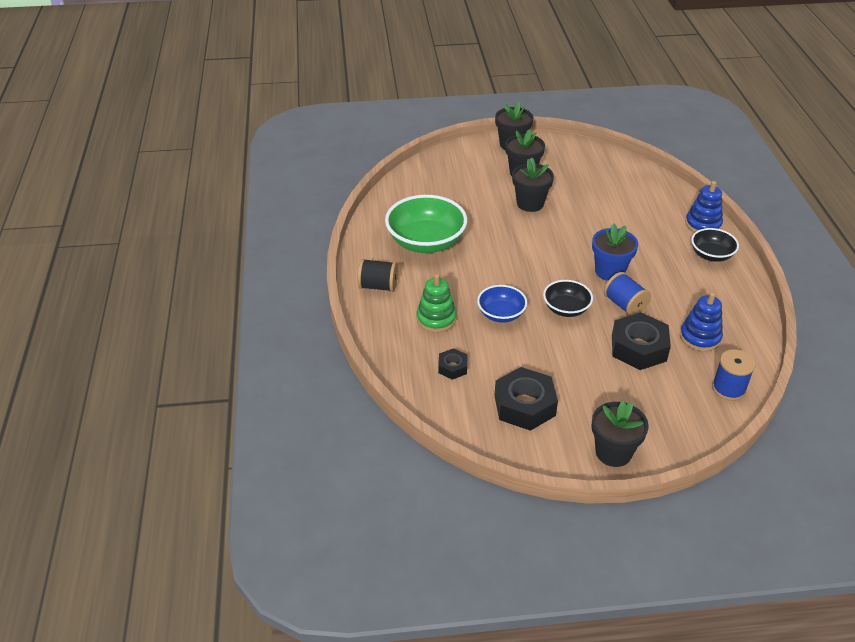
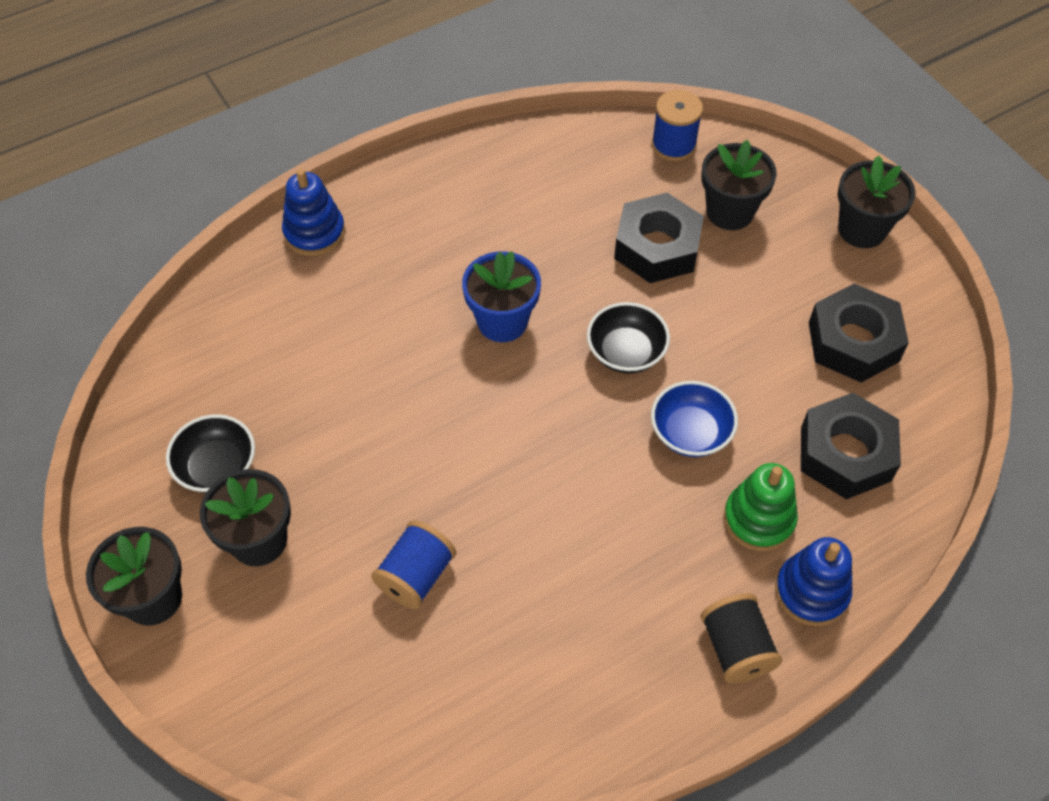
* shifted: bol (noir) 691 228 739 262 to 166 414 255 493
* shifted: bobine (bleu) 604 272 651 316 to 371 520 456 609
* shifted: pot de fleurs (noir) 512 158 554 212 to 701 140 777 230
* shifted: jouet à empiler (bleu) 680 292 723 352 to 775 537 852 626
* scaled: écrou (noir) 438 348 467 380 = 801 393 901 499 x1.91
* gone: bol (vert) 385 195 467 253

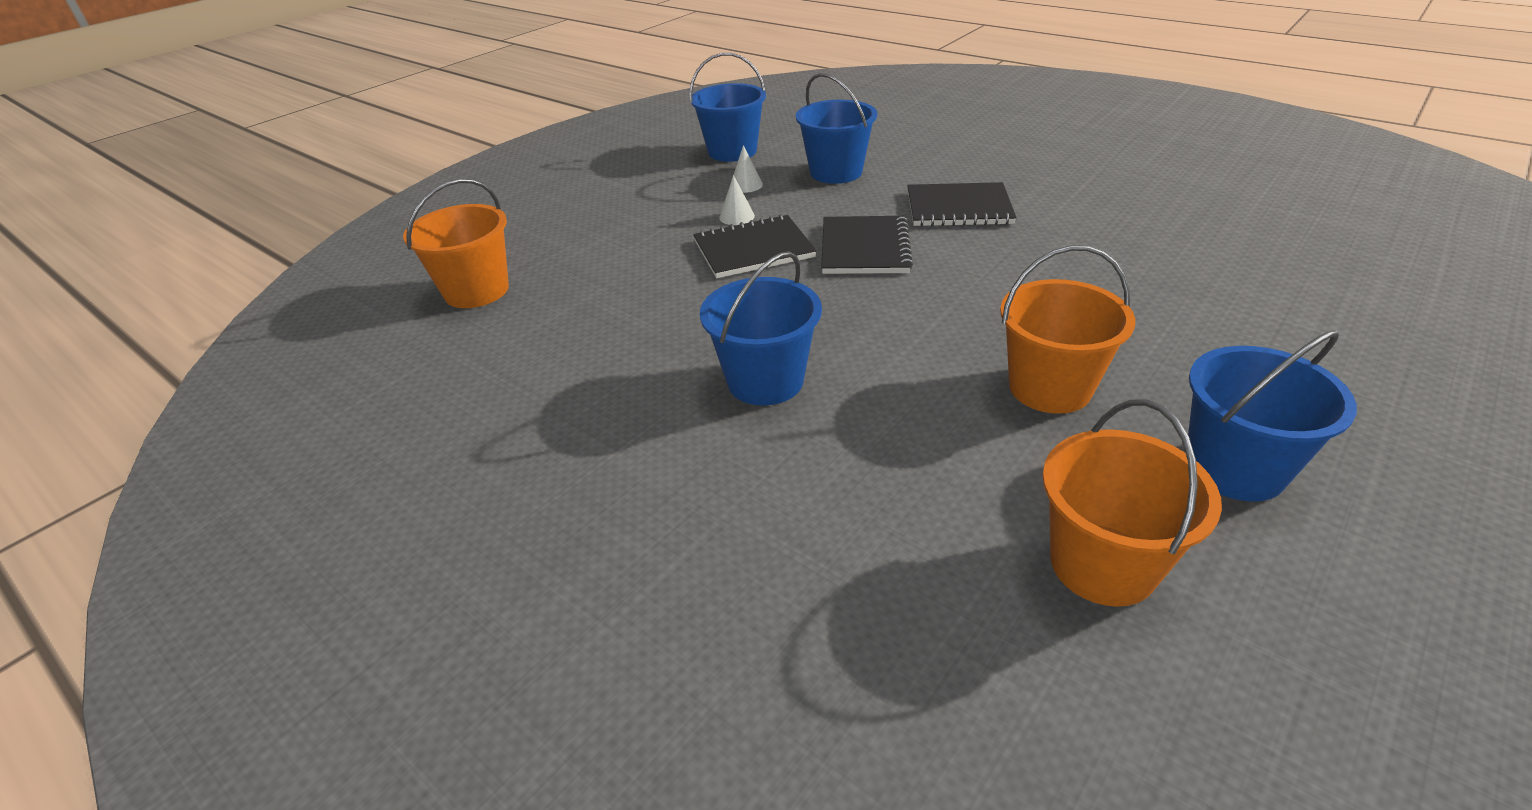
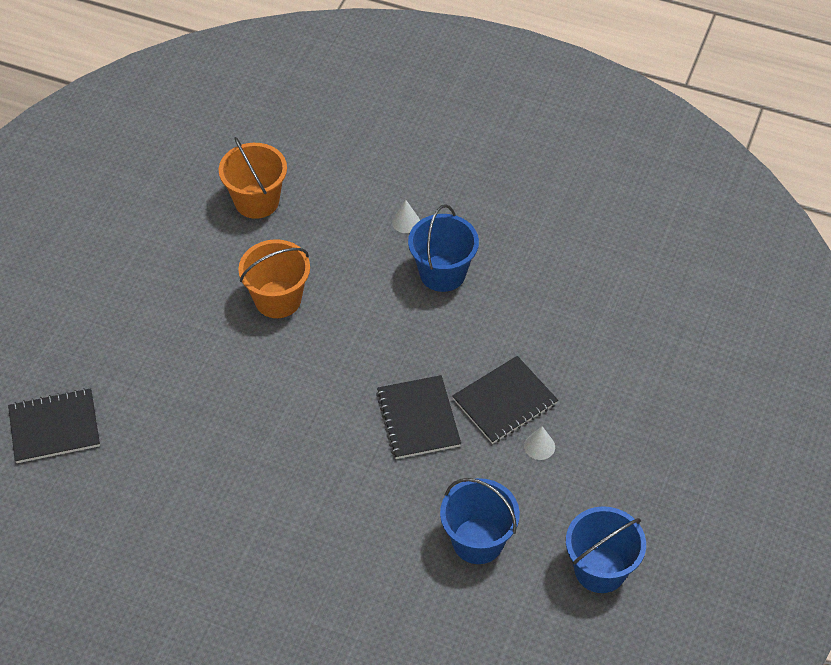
* shifted: carnet (noir) 907 182 1017 227 to 8 388 100 463
* shifted: cône (blanc) 734 145 763 193 to 392 200 420 233
* gone: seau (orange) 403 179 509 308
* gone: seau (bleu) 1188 330 1357 502

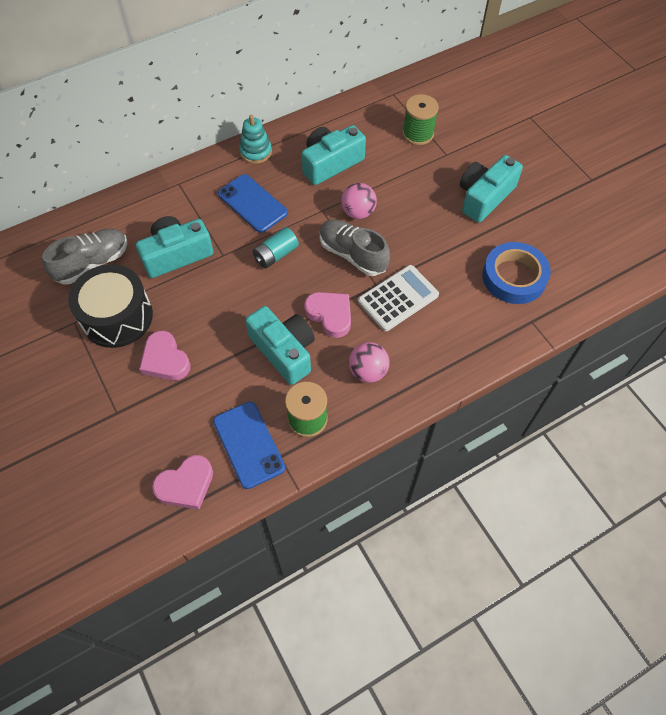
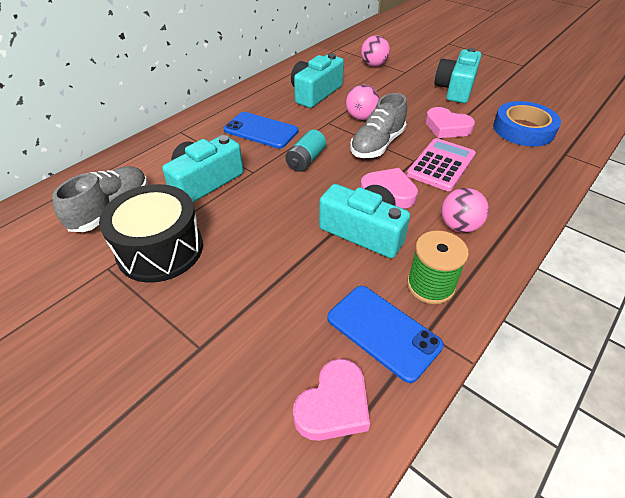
* rotated: chaussure (gris) 320 219 390 276 = 350 93 407 158 75 degrees counterclockwise
* swapped: bobine (vert) 402 94 439 145 to balle (rose) 361 35 390 67
* repainted: calculatrice (blanc) 358 265 439 331 to calculatrice (rose) 407 138 476 191
* shifted: cœur (rose) 139 331 190 381 to 425 107 475 138
* gone: jouet à empiler (turquoise) 239 115 272 164

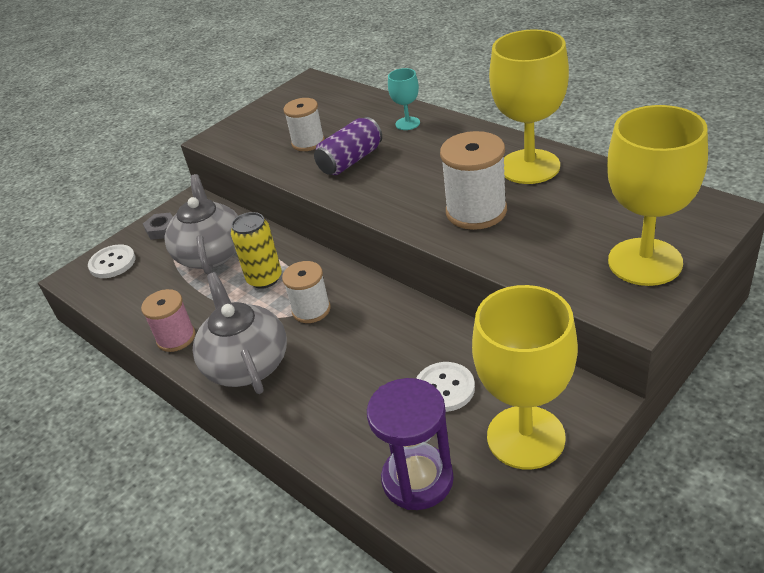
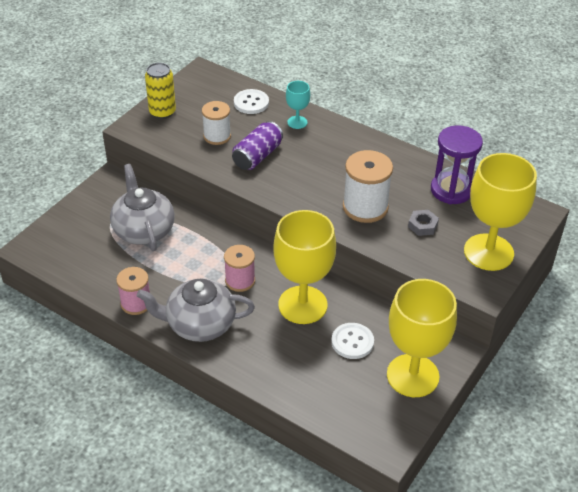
* rotated: théière (gris) 193 272 287 394 = 137 278 255 342 60 degrees counterclockwise
* shifted: canette (jaune) 231 212 282 289 to 145 63 176 119
* repainted: bobine (blanc) 282 261 331 323 to bobine (rose) 224 245 255 292
* shifted: bouton (blanc) 88 244 136 278 to 234 89 269 114
* shifted: verre à pied (jaune) 489 29 569 184 to 273 210 336 324
* shifted: écrou (gris) 143 213 173 240 to 408 210 439 236
* shifted: sablier (violet) 367 378 454 510 to 431 125 483 204

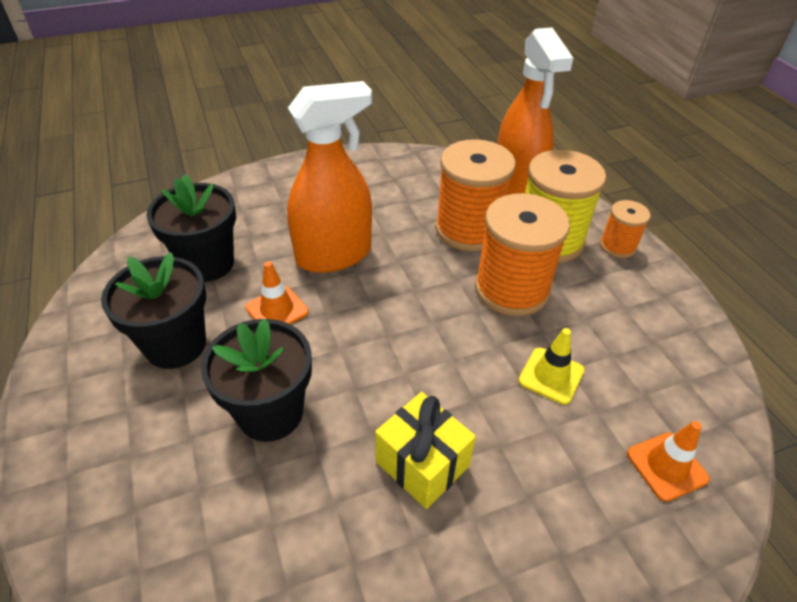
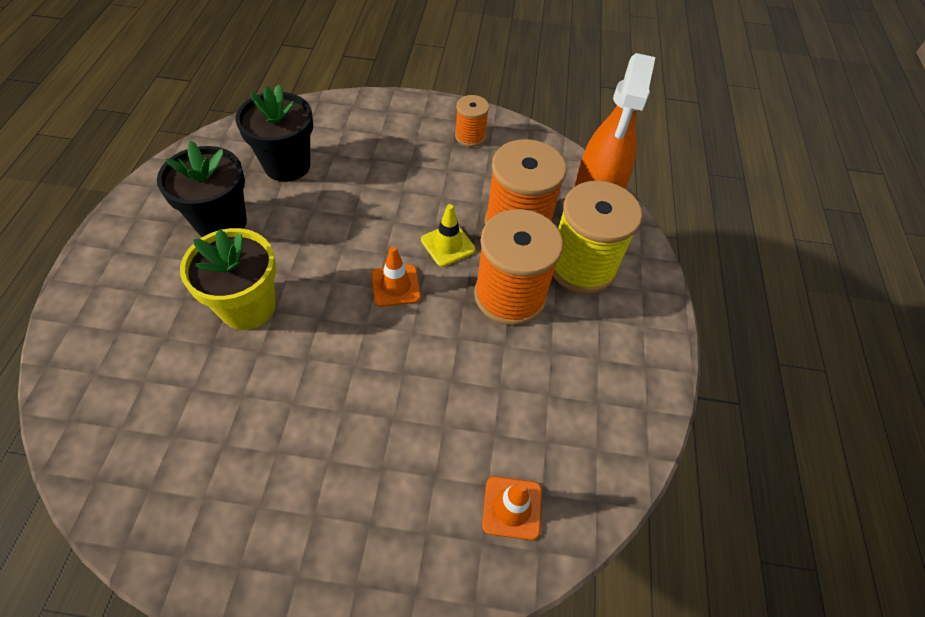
* repainted: pot de fleurs (noir) 201 318 312 442 to pot de fleurs (jaune) 180 228 276 330
* shifted: cône de chantier (orange) 246 261 309 325 to 371 246 421 307
* shifted: cône de chantier (jaune) 518 328 585 405 to 421 204 476 267
* shifted: bobine (orange) 600 200 651 258 to 455 95 489 147
* gone: vaporisateur (orange) 287 81 372 273
* gone: cadeau (jaune) 375 392 476 509

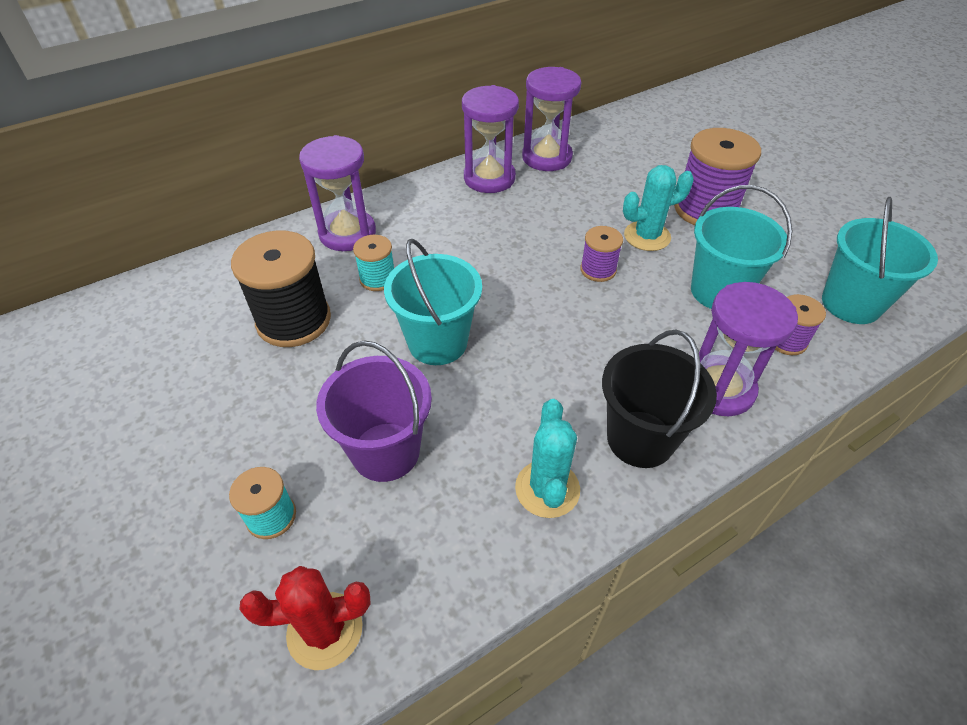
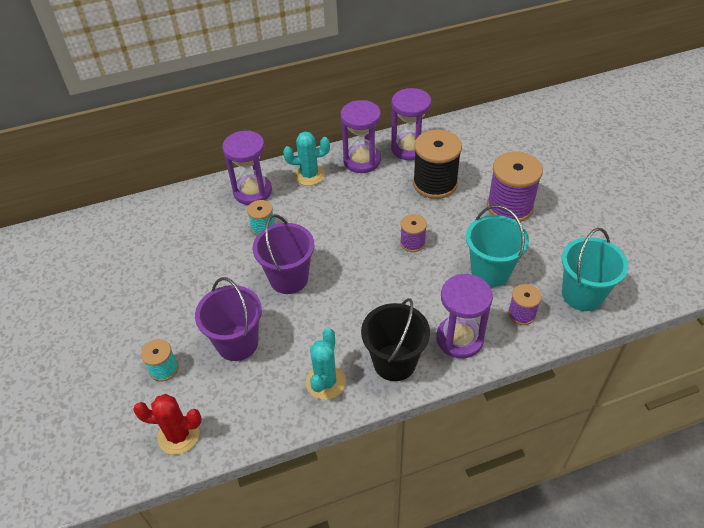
* repainted: seau (turquoise) 384 239 482 365 to seau (violet) 253 214 314 294
* shifted: cactus (turquoise) 623 165 694 251 to 283 132 330 186
* shifted: bobine (noir) 231 230 331 347 to 413 129 462 199

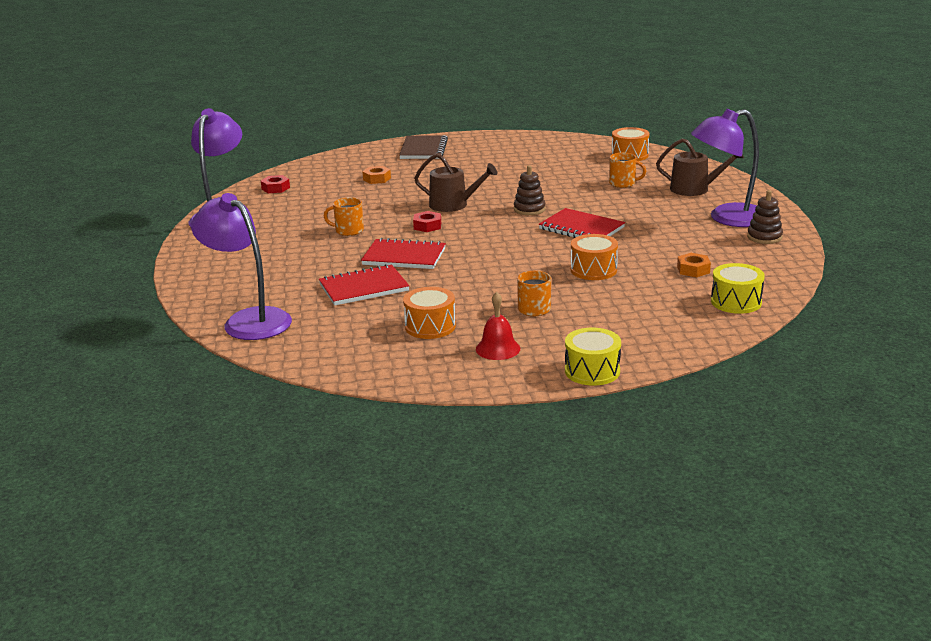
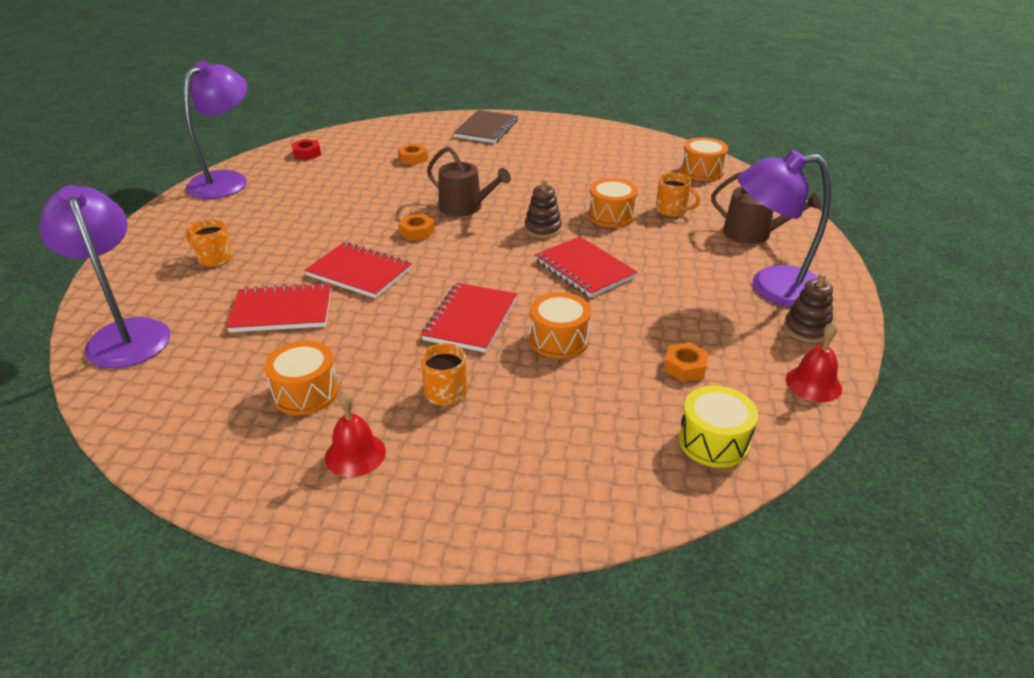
* shifted: tasse (orange) 324 197 364 236 to 186 218 234 267
* repainted: écrou (rouge) 413 211 441 232 to écrou (orange) 398 214 435 241
* new: carnet (rouge) 421 283 517 353
* new: tambour (orange) 588 178 638 228
* new: cloche (rouge) 786 322 842 402
* gone: tambour (jaune) 565 328 621 386

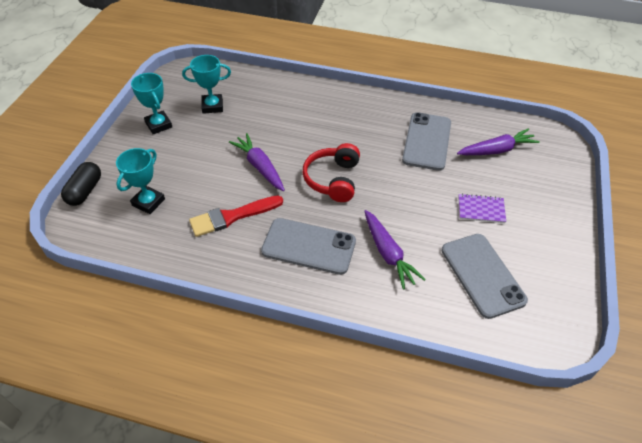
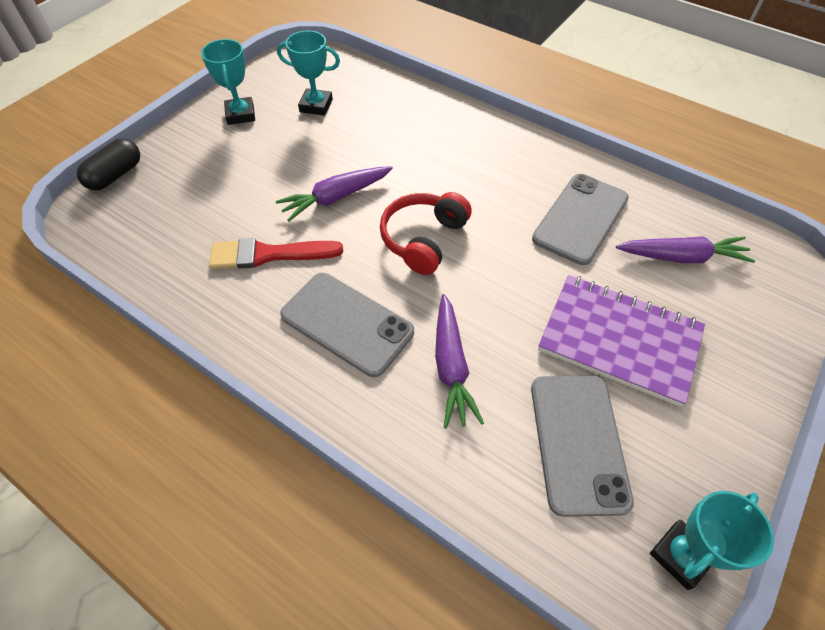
* rotated: carotte (violet) 229 133 285 191 = 276 166 393 222 105 degrees counterclockwise
* scaled: carnet (violet) 458 194 506 223 = 538 275 705 407 x2.04
* shifted: trophée (turquoise) 116 148 165 214 to 650 491 774 590

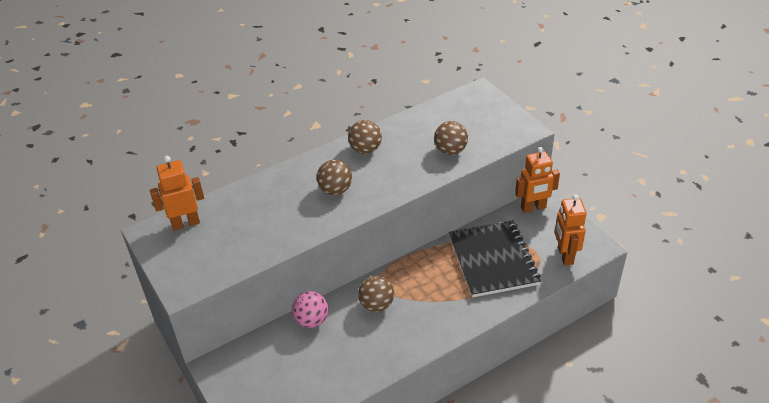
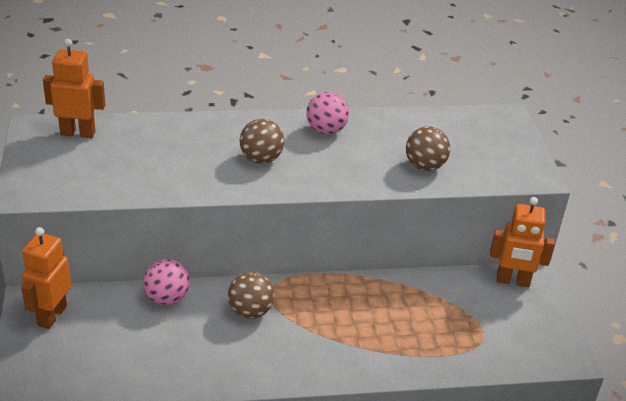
* shifted: robot (orange) 555 194 586 265 to 21 227 71 329
* repainted: balle (marron) 348 120 382 154 to balle (rose) 306 92 349 135
* gone: carnet (noir) 449 220 541 298

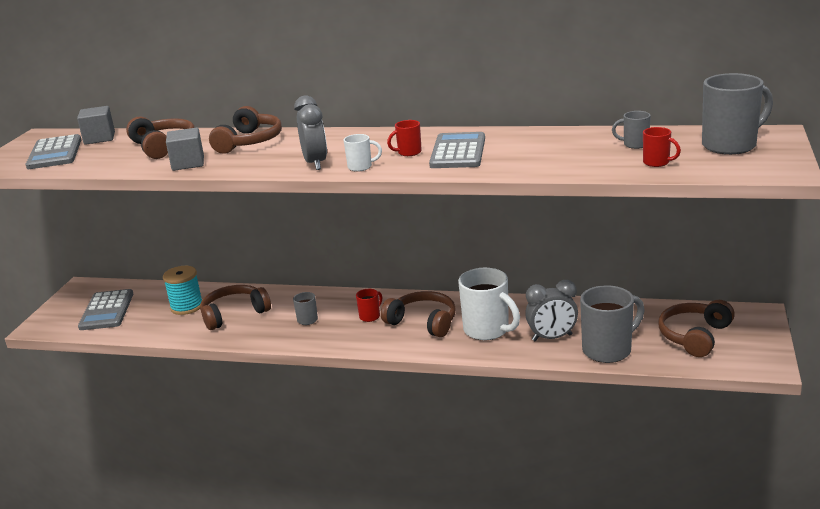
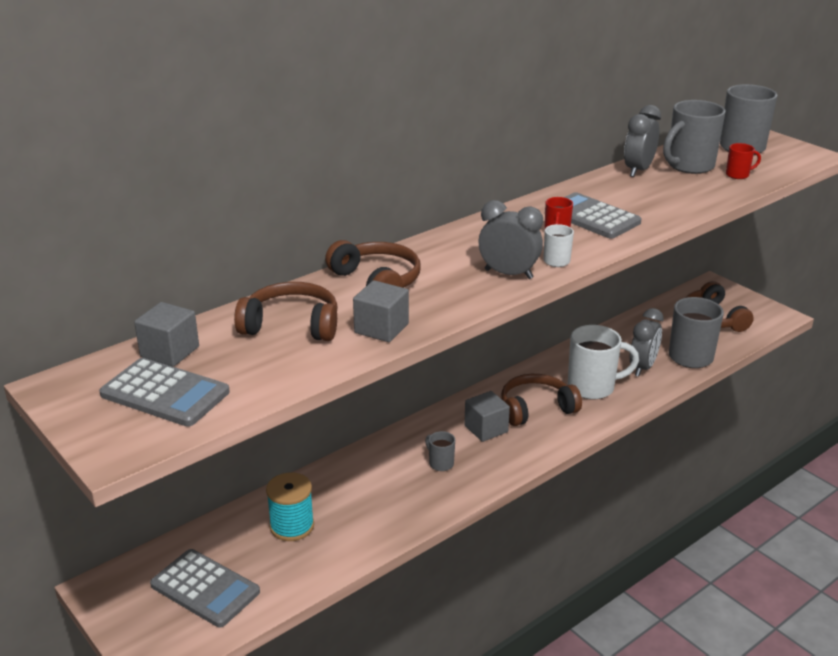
* swapped: tasse (rouge) 356 289 382 322 to cube (gris) 464 391 510 442
* new: réveil (gris) 624 105 661 177
* scaled: tasse (gris) 612 111 651 149 = 663 100 726 174 x2.08
* gone: casque audio (marron) 200 285 271 330

